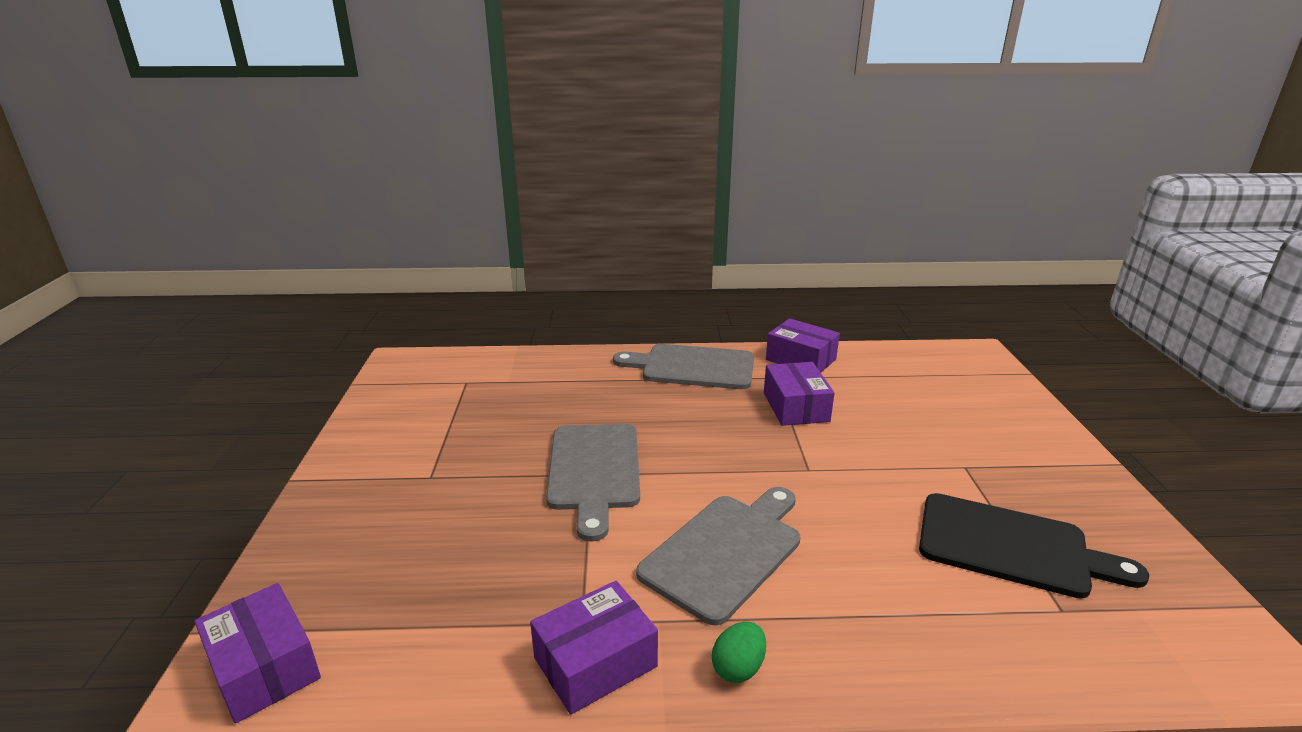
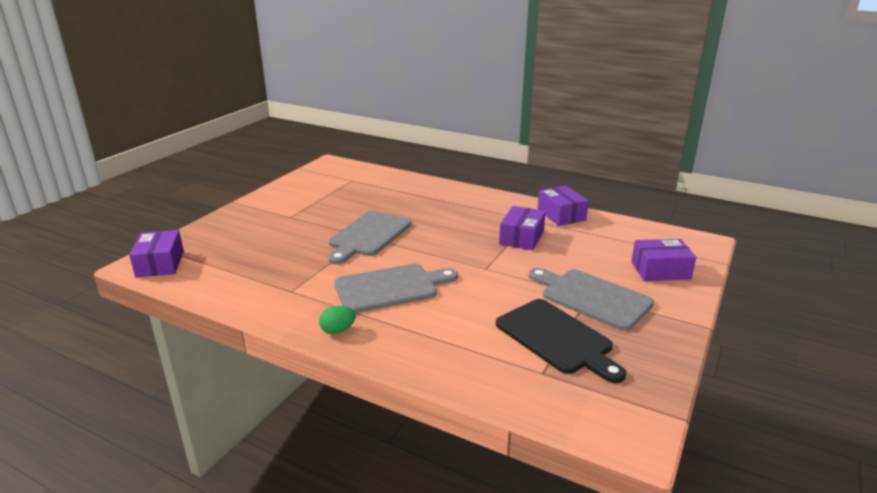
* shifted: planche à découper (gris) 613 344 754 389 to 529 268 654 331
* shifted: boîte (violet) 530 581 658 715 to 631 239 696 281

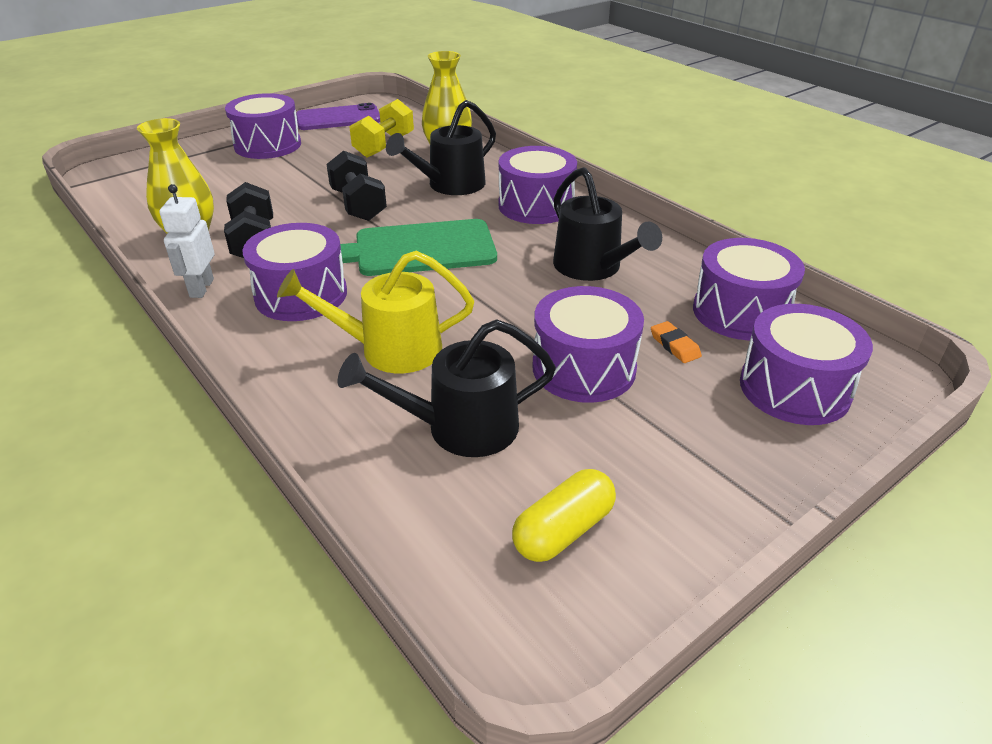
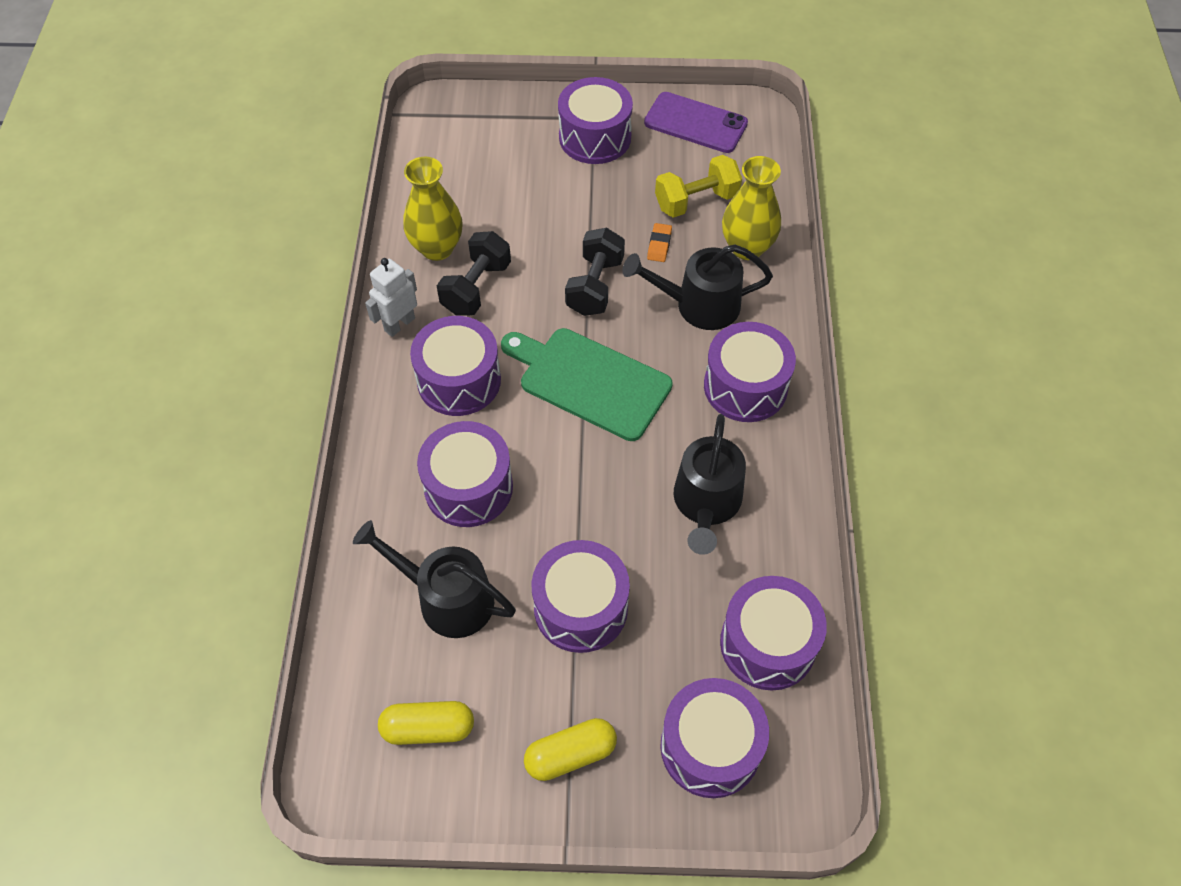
* swapped: arrosoir (jaune) 277 251 474 373 to tambour (violet) 417 421 513 527
* new: gélule (jaune) 524 718 617 781
* shifted: gomme (orange) 651 321 702 363 to 647 223 672 262

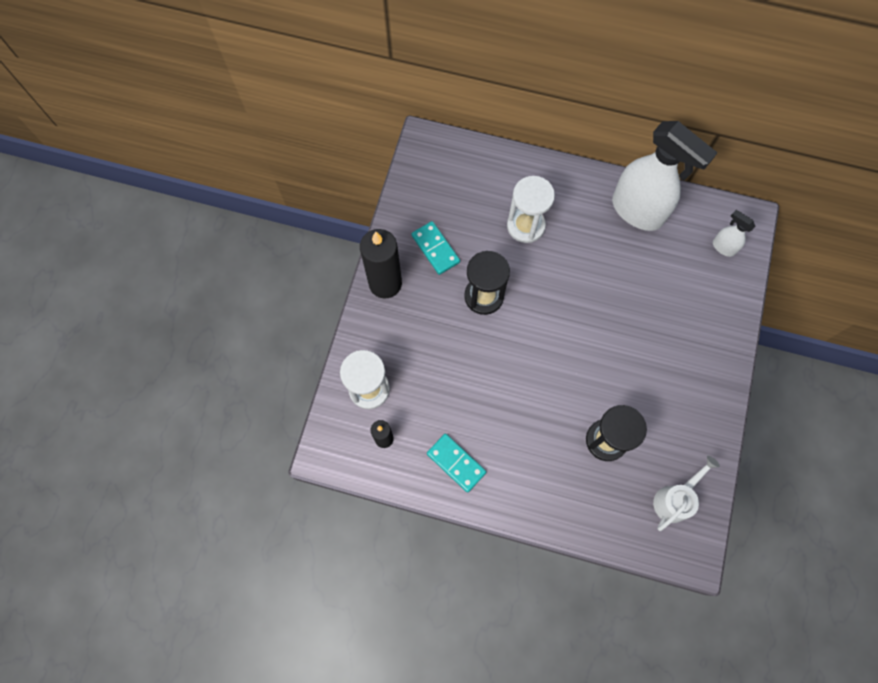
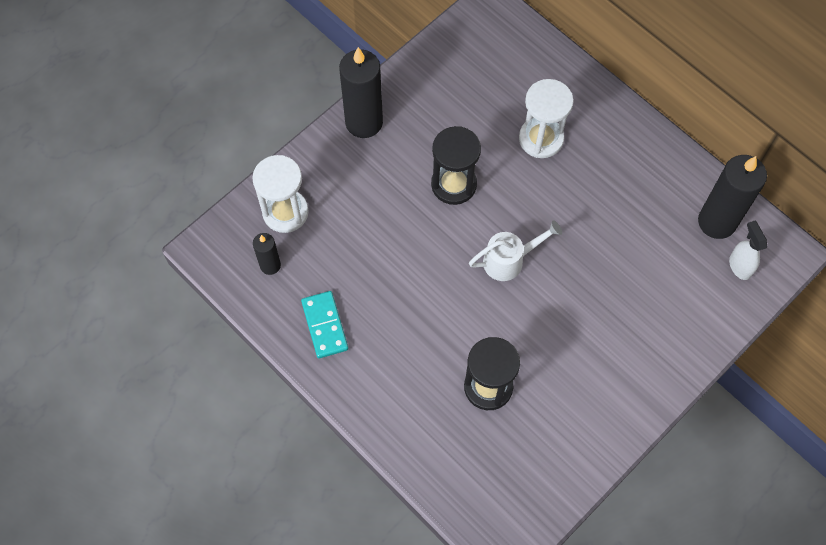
* shifted: arrosoir (blanc) 653 456 720 531 to 469 220 562 281
* new: bougie (noir) 698 155 767 239
* gone: domino (turquoise) 411 221 460 275
* gone: vaporisateur (blanc) 612 121 718 231

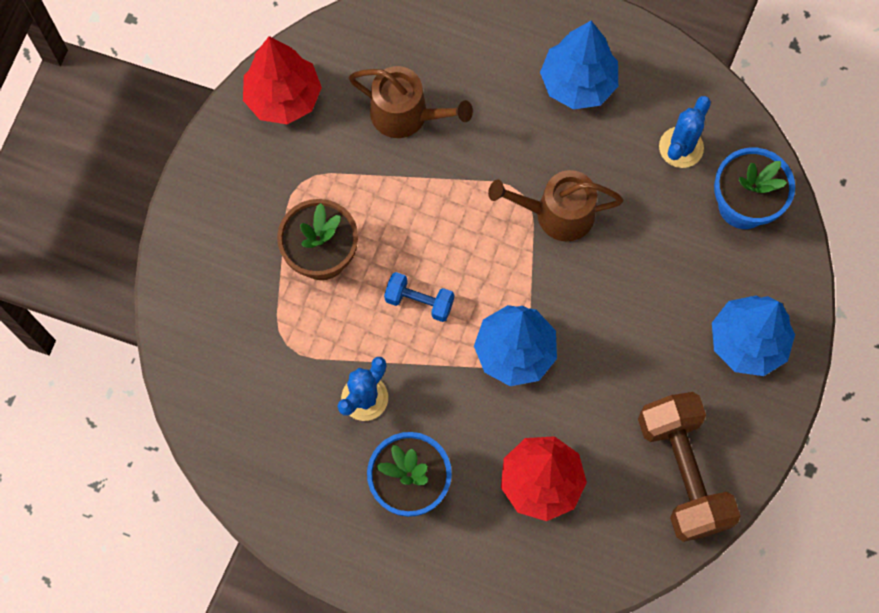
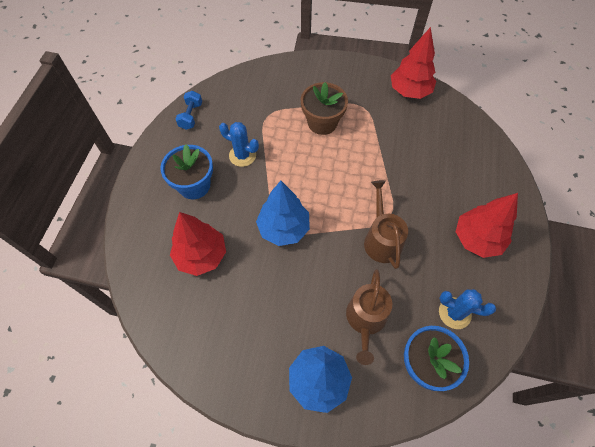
* shifted: haltère (bleu) 384 272 454 322 to 176 91 202 130
* shifted: arrosoir (marron) 349 66 473 138 to 346 269 392 365
* repainted: arbre (bleu) 540 21 618 109 to arbre (rouge) 456 193 518 258
* gone: haltère (marron) 638 392 741 542

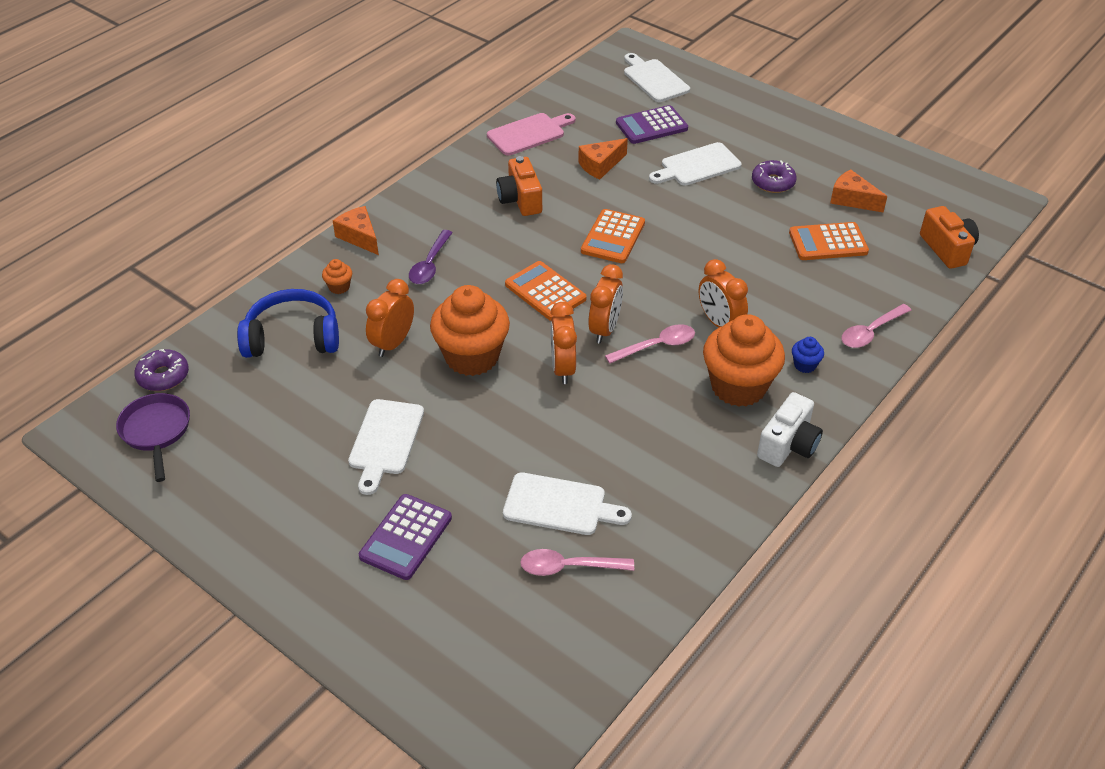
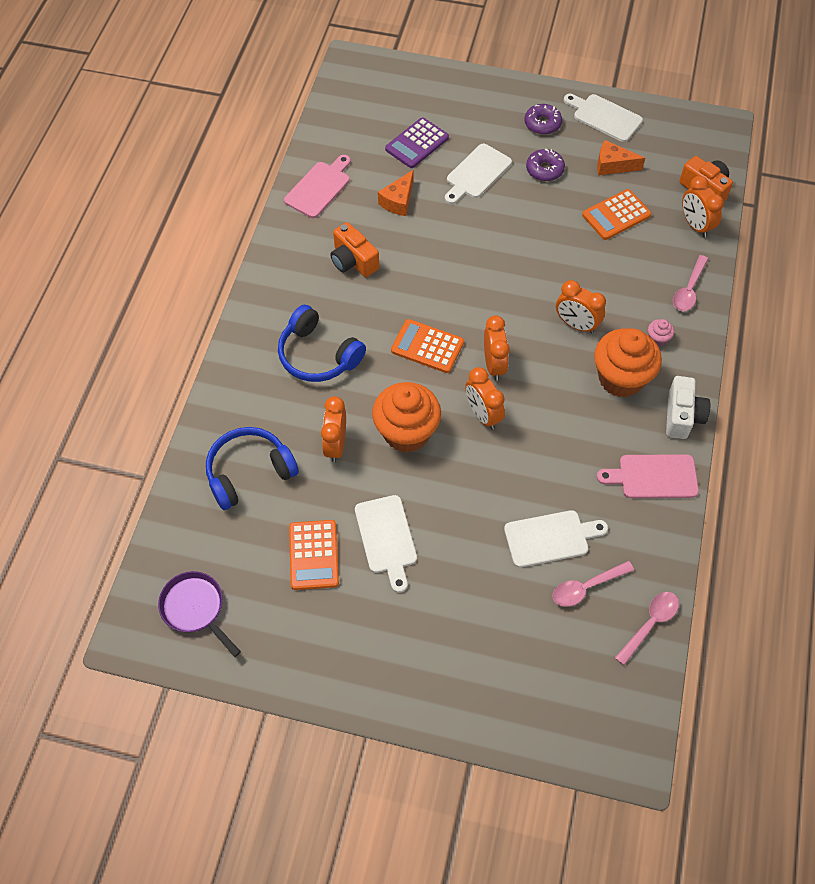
* swapped: cuillère (violet) 409 230 453 284 to casque audio (bleu) 278 305 366 382
* shifted: calculatrice (orange) 581 209 645 263 to 289 520 339 590
* shifted: beignet (violet) 134 349 189 391 to 525 104 562 135
* shifted: planche à découper (blanc) 624 53 690 102 to 564 94 643 142
* new: planche à découper (rose) 597 454 699 498
* shifted: cuillère (rose) 605 324 695 364 to 615 592 679 665
* repainted: muffin (bleu) 792 337 824 373 to muffin (rose) 648 319 674 347
* new: réveil (orange) 682 176 724 238
* gone: muffin (orange) 322 259 352 294
* gone: fromage (orange) 333 206 379 255
* gone: calculatrice (violet) 359 494 452 580

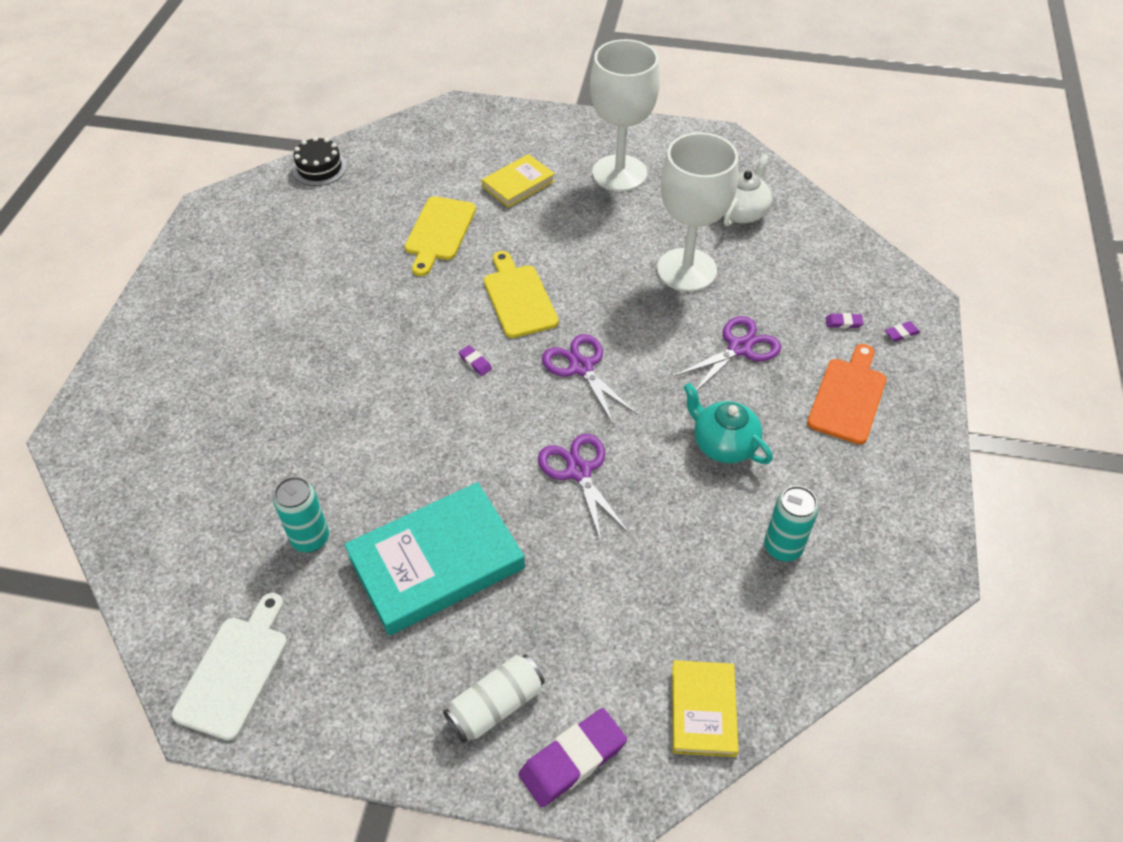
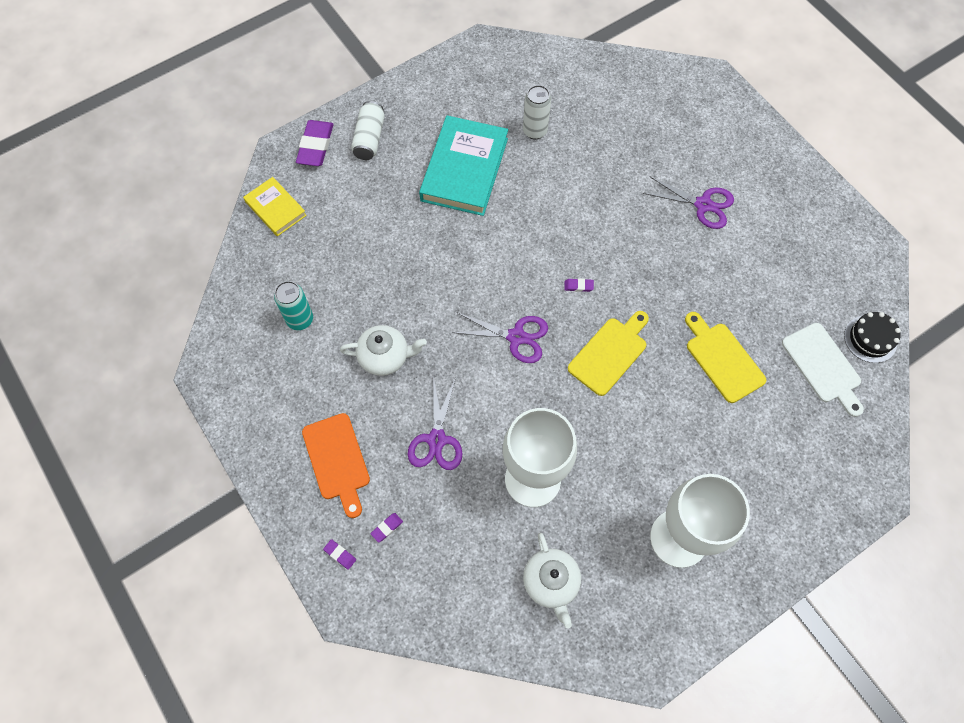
* rotated: gomme (violet) 885 321 920 342 = 323 539 356 570 75 degrees counterclockwise
* repainted: théière (turquoise) 683 383 773 464 to théière (blanc) 340 325 427 376
* repainted: canette (turquoise) 273 477 329 552 to canette (blanc) 523 85 551 139
* rotated: planche à découper (jaune) 484 251 559 338 = 568 311 649 396 75 degrees counterclockwise
* shifted: ciseaux (violet) 538 434 630 542 to 643 177 734 229
* shifted: planche à découper (blanc) 172 593 287 741 to 782 323 864 417
* gone: livre (jaune) 482 154 555 208

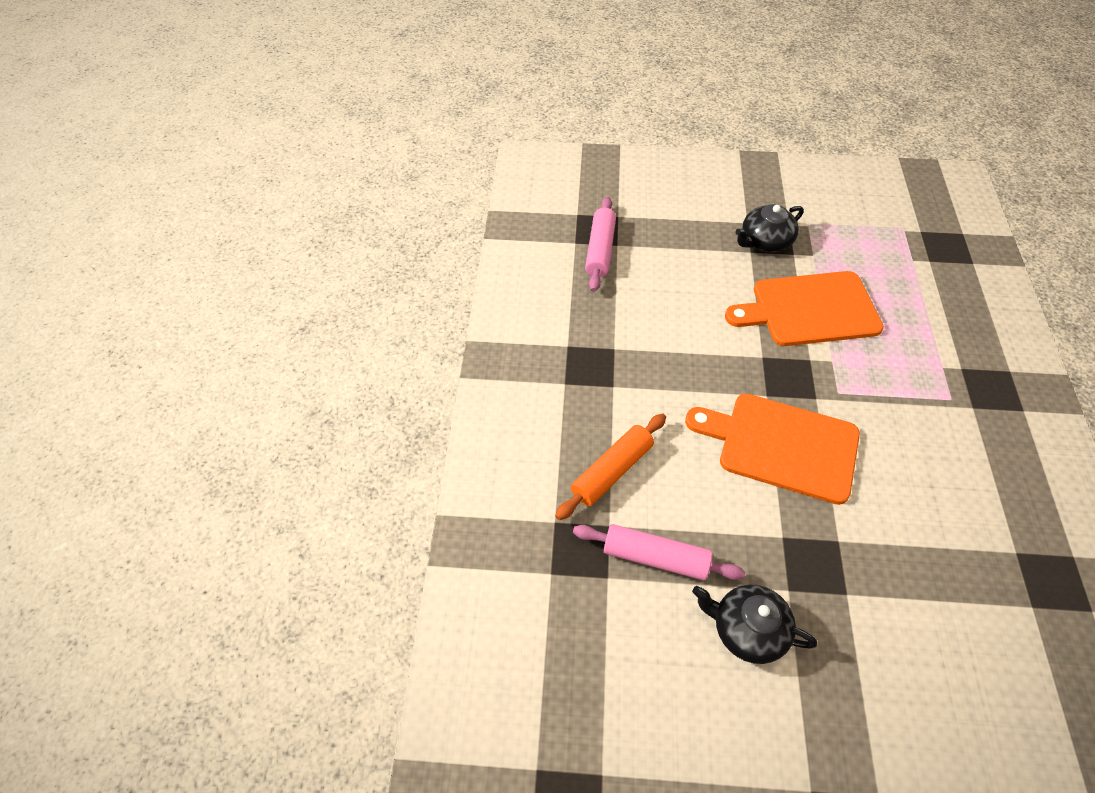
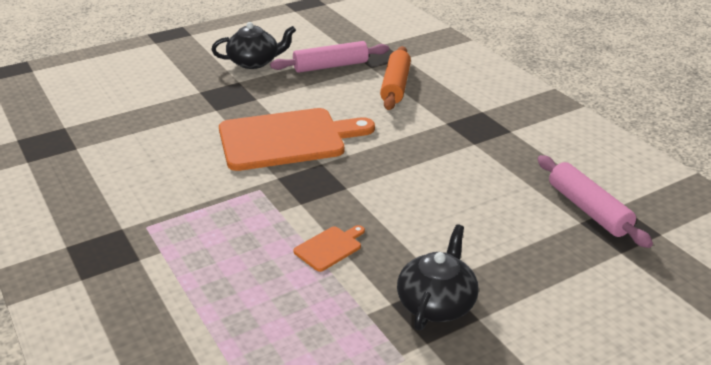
* scaled: planche à découper (orange) 725 271 884 346 = 293 225 365 272 x0.41

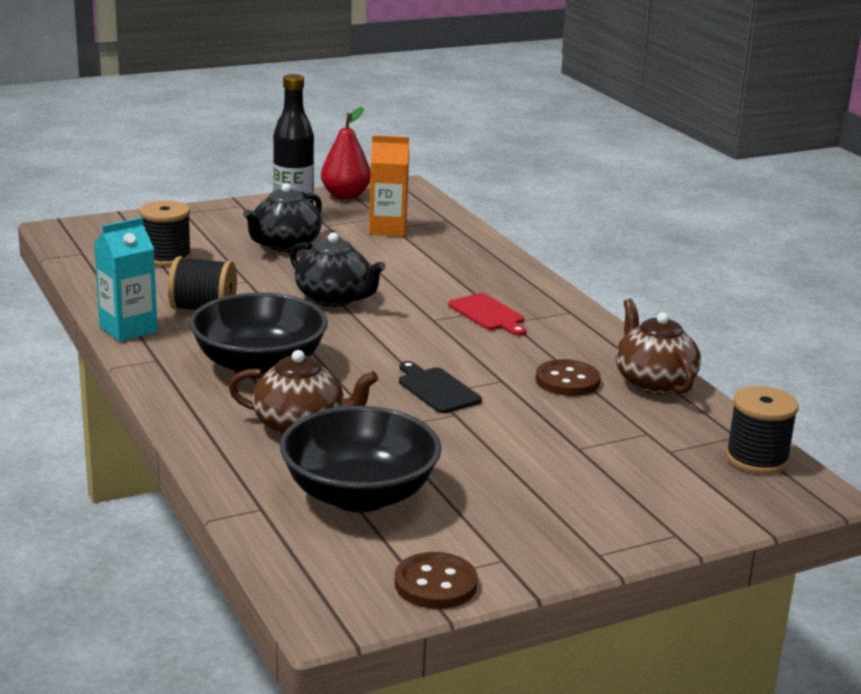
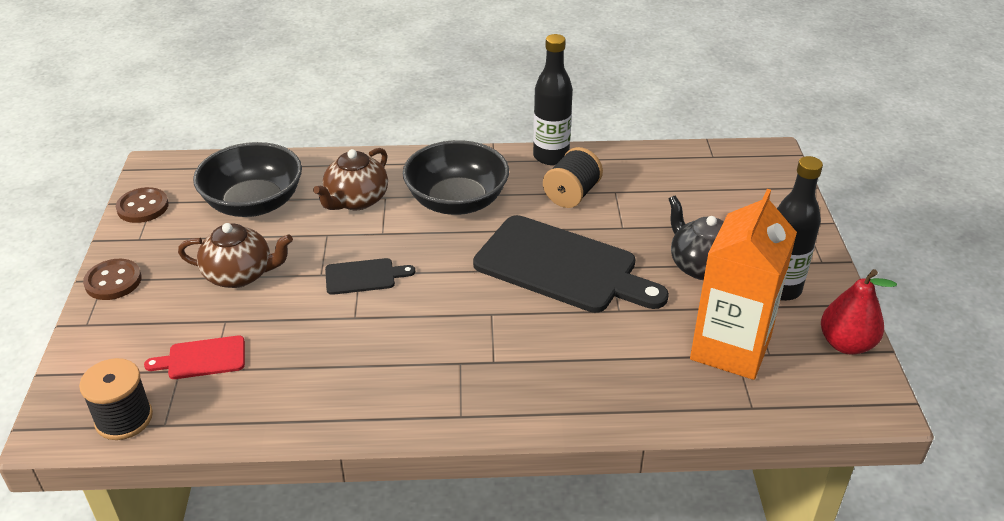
* shifted: bouton (marron) 535 359 601 396 to 83 259 142 300
* shifted: planche à découper (rouge) 448 293 526 336 to 144 336 245 379
* shifted: théière (marron) 616 298 701 395 to 178 223 293 288
* swapped: théière (noir) 290 232 386 307 to planche à découper (noir) 473 215 669 313
* swapped: brique de lait (turquoise) 94 217 157 342 to bouteille (noir) 533 34 573 165
* scaled: brique de lait (orange) 369 135 409 236 = 690 189 797 380 x1.62
* gone: bobine (noir) 139 200 192 266

